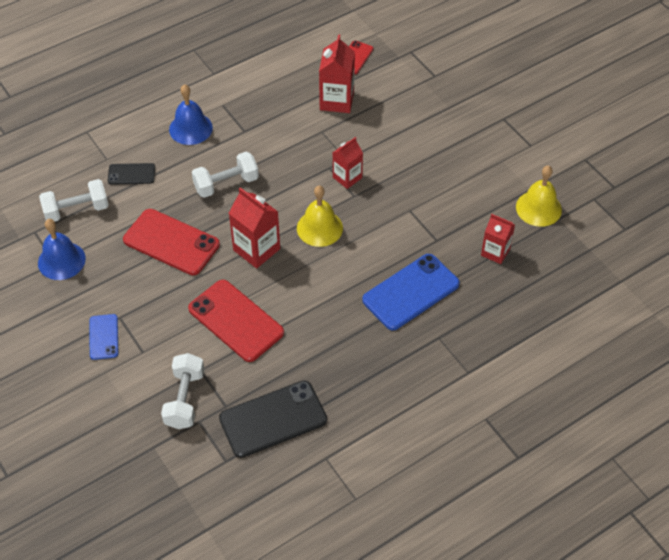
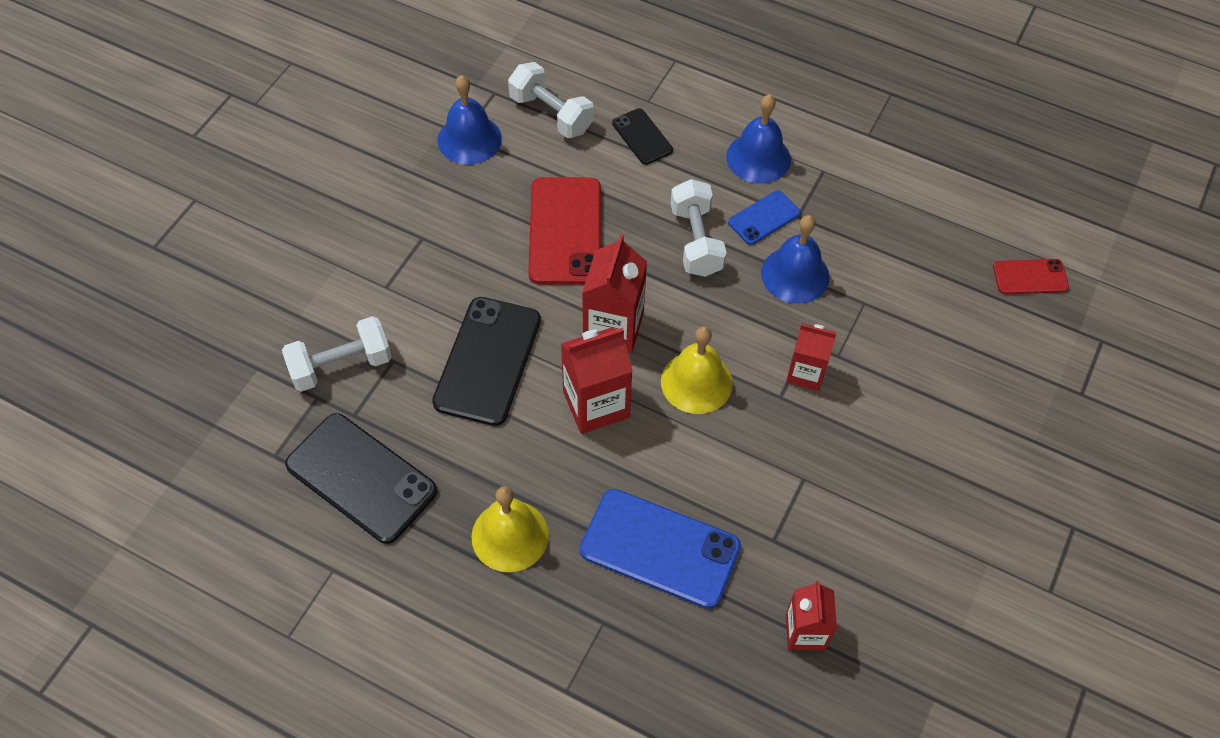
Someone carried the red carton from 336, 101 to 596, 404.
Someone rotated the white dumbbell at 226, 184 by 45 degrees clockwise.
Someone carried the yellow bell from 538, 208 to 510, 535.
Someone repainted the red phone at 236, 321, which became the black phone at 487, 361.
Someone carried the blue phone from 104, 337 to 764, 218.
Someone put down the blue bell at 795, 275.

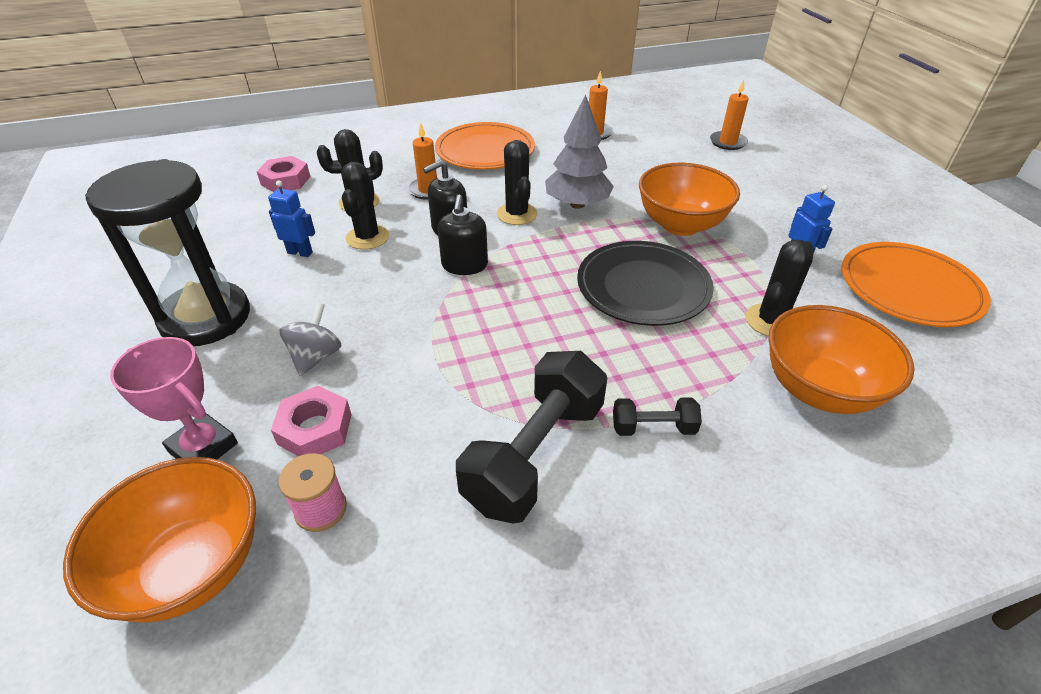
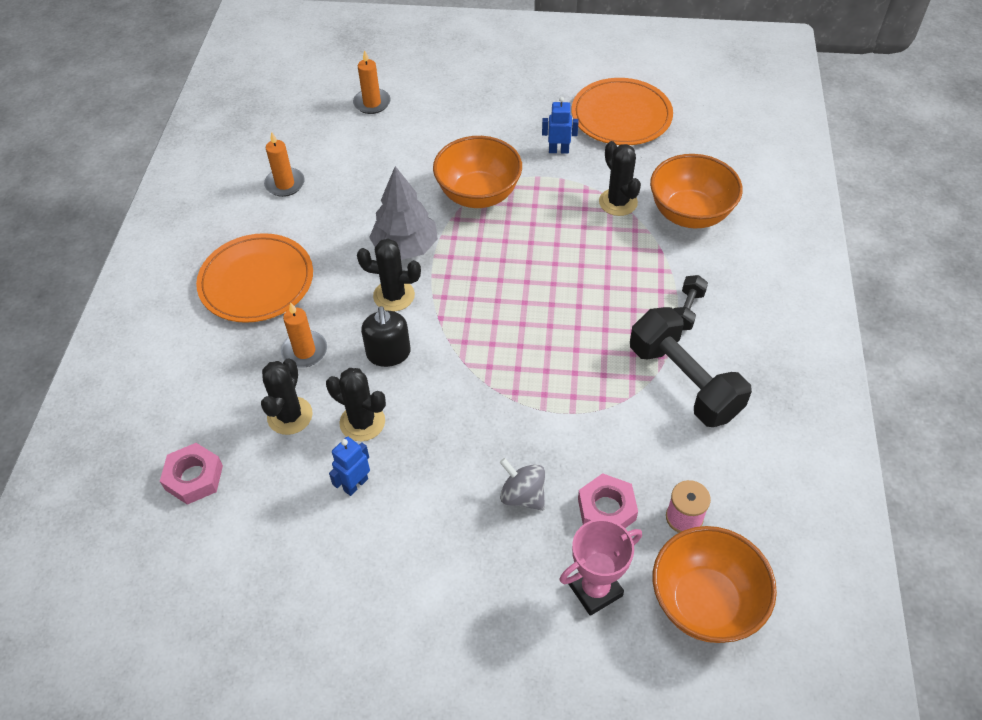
Someone took away the black hourglass at 206, 318.
Someone took away the black soap dispenser at 464, 265.
Someone took away the black plate at 643, 287.

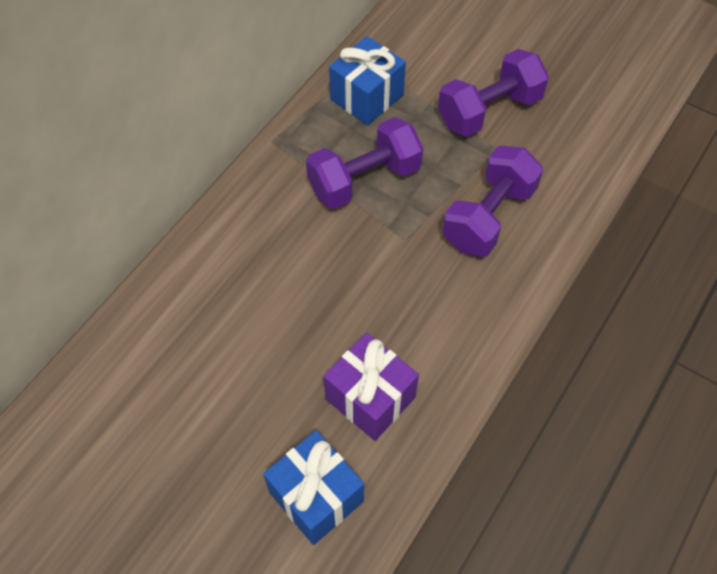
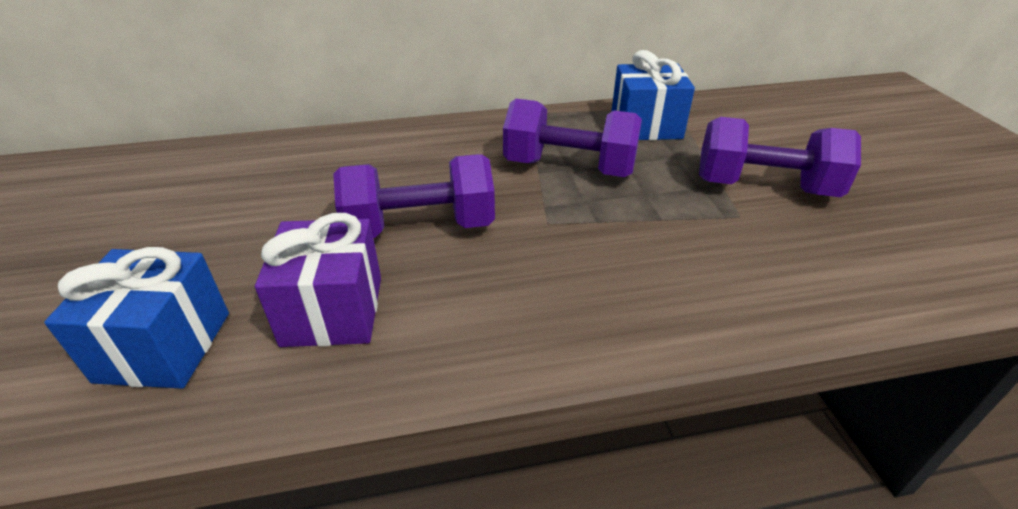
Someone carried the purple dumbbell from 489, 217 to 420, 227.

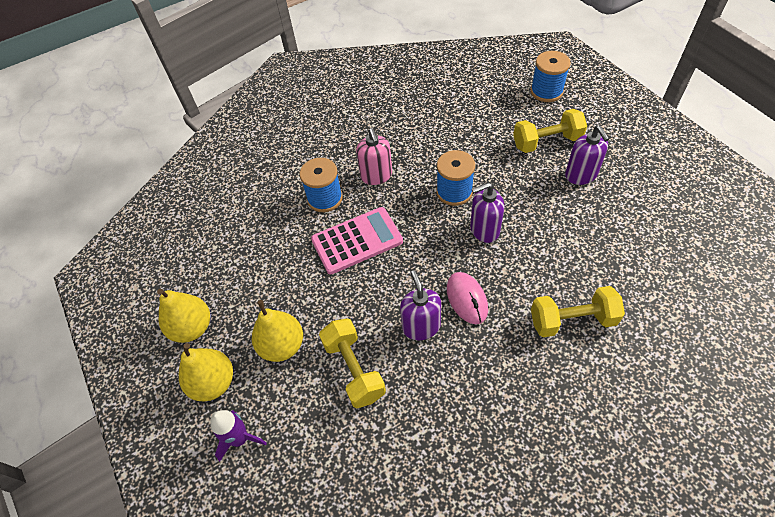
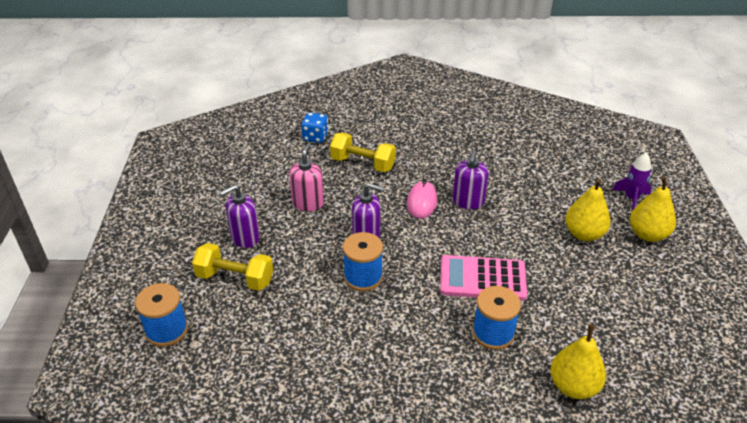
Someone rotated the purple soap dispenser at 581, 175 by 135 degrees counterclockwise.
Someone carried the pink soap dispenser from 376, 176 to 308, 203.
Someone carried the yellow pear from 192, 328 to 573, 386.
Someone took away the yellow dumbbell at 354, 369.
Someone put down the blue dice at 315, 137.

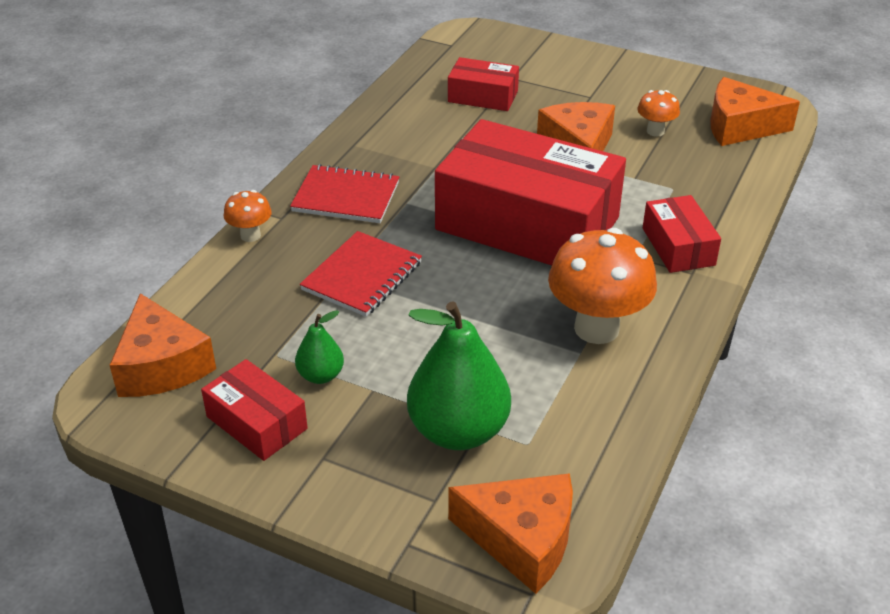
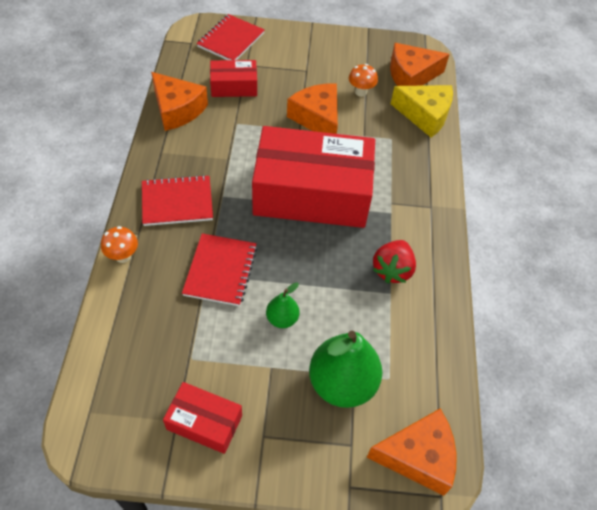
Someone took away the red box at 678, 246.
Someone swapped the orange mushroom at 596, 328 for the red strawberry at 392, 270.
Someone carried the orange cheese from 162, 365 to 177, 109.
Someone carried the green pear from 321, 375 to 282, 319.
Someone put down the red notebook at 231, 40.
Someone put down the yellow cheese at 425, 115.

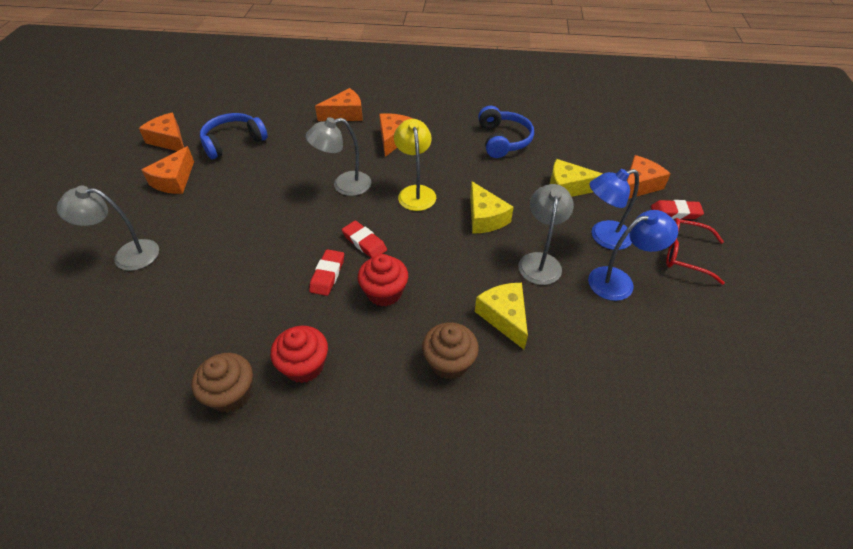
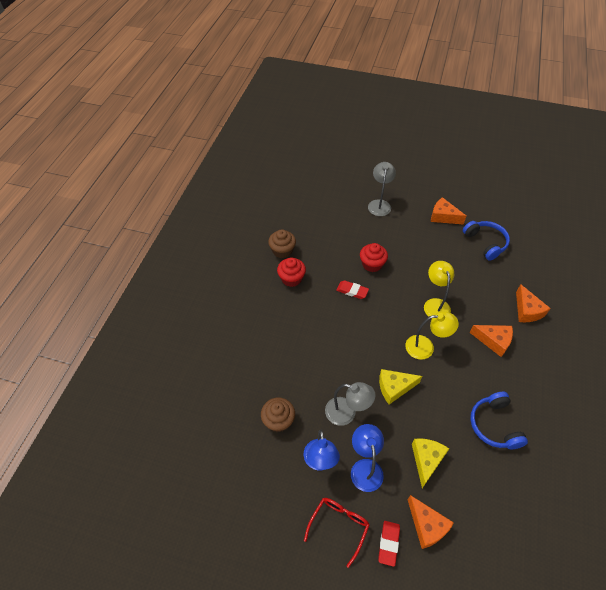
Someone rotated the blue headphones at 503, 140 by 75 degrees clockwise.
Someone took away the orange cheese at 169, 140.
Someone repainted the grey lamp at 344, 185, which became the yellow lamp at 435, 304.
Someone took away the red eraser at 364, 242.
Someone carried the red cupcake from 384, 292 to 372, 264.
Someone took away the yellow cheese at 504, 317.
Someone carried the brown cupcake from 449, 362 to 278, 421.

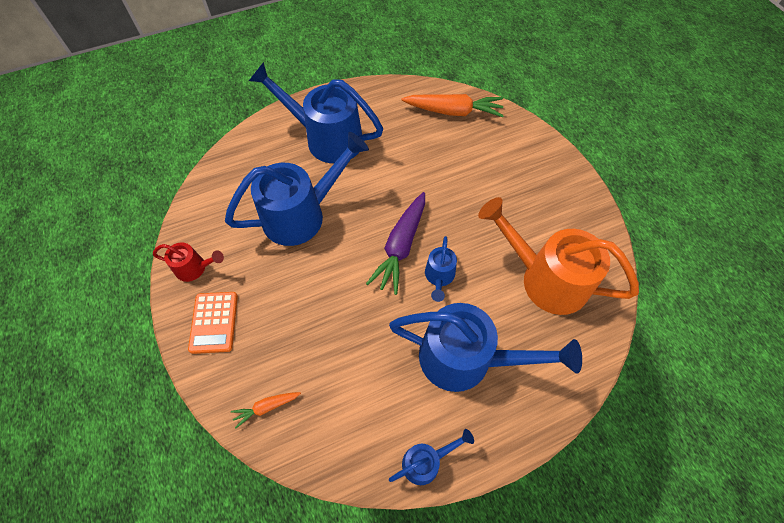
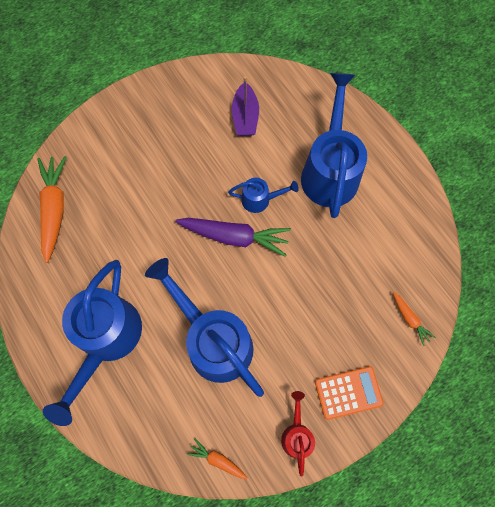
Someone swapped the orange watering can at 545, 278 for the purple boat at 245, 117.
Someone took away the blue watering can at 426, 461.
Someone put down the orange carrot at 218, 460.

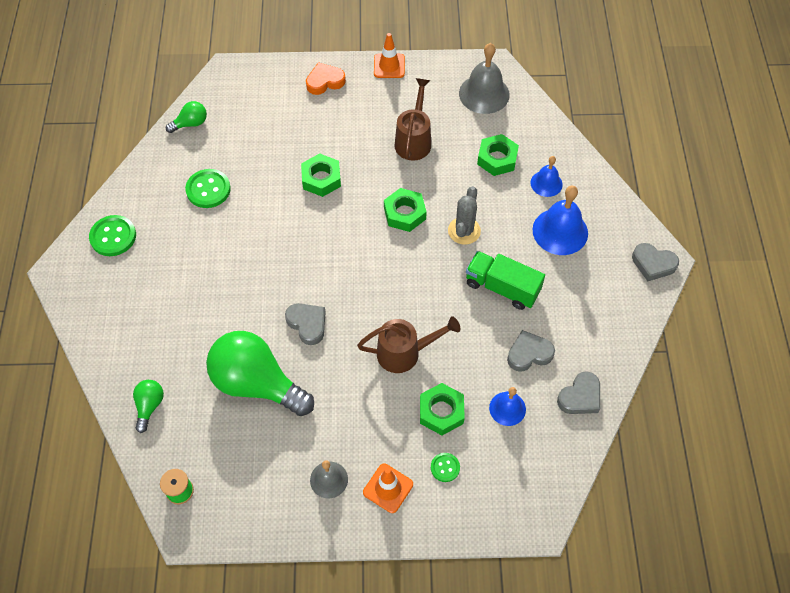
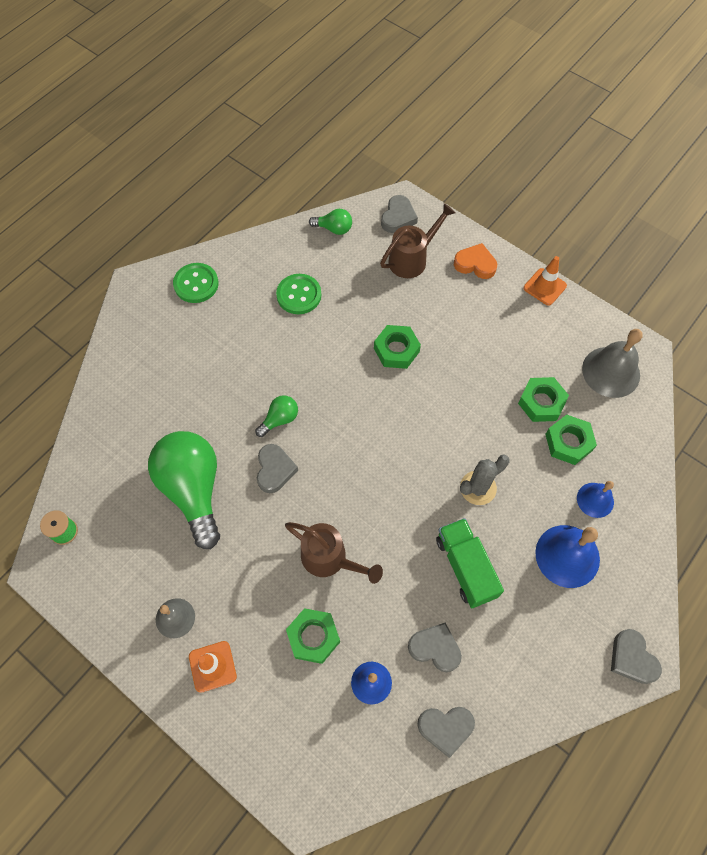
Someone carried the brown watering can from 414, 140 to 412, 259.
Someone carried the green nut from 404, 213 to 541, 402.
Someone carried the green light bulb from 149, 406 to 279, 419.
Someone took away the green button at 445, 467.
Someone put down the grey heart at 398, 217.

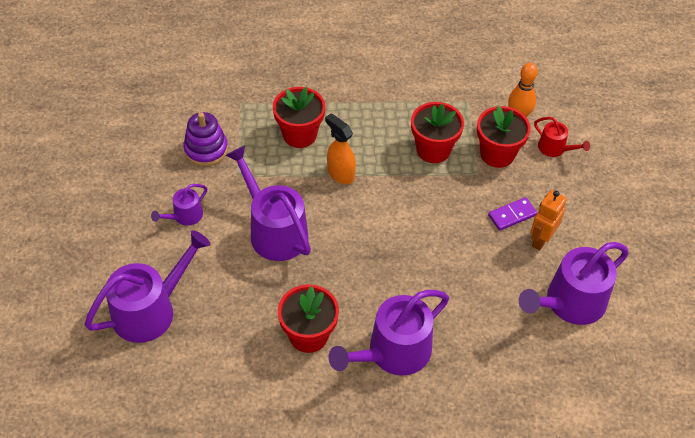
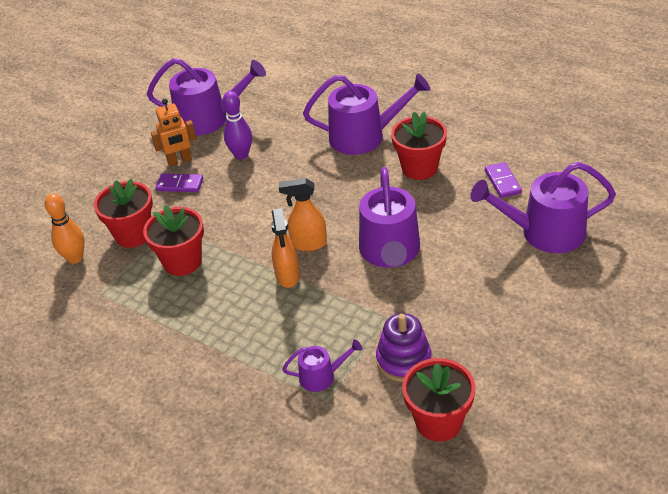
Someone carried the red flower pot from 299, 134 to 438, 422.
Someone took away the red watering can at 554, 148.
Someone carried the purple watering can from 185, 216 to 321, 376.
Someone put down the purple bowling pin at 241, 155.
Someone put down the purple domino at 502, 182.
Someone put down the orange spray bottle at 308, 244.

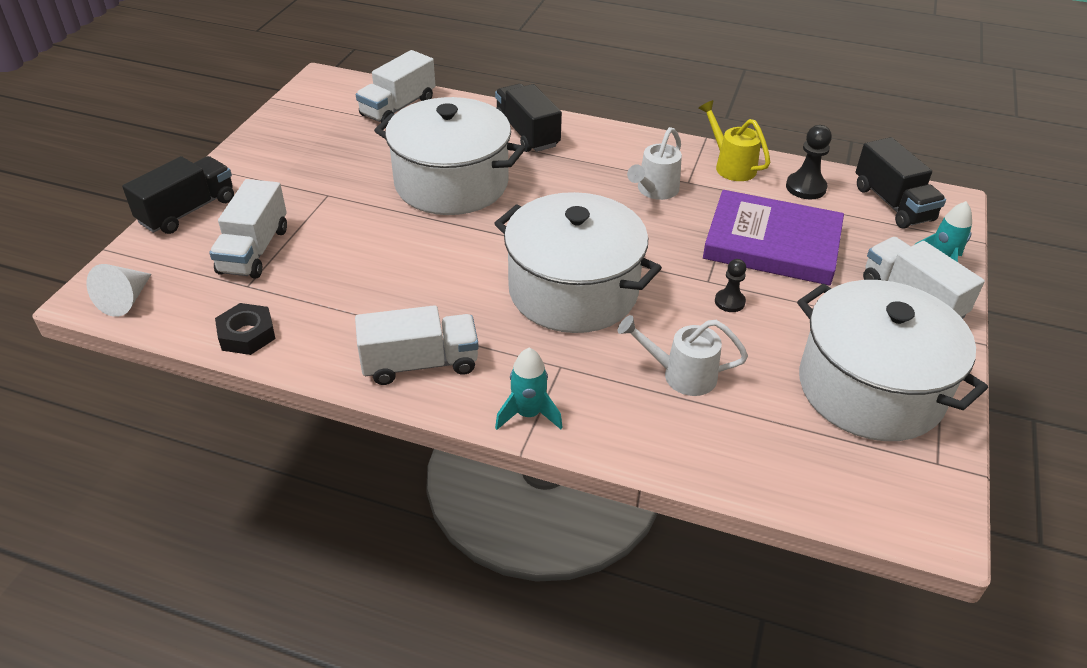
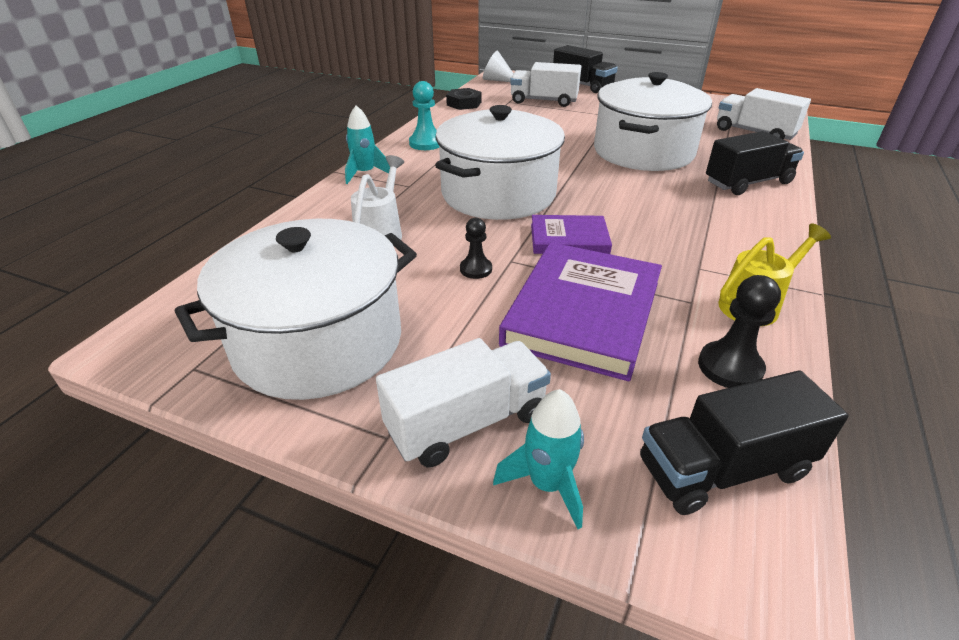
Someone took away the white watering can at 655, 191.
Someone swapped the white truck at 420, 363 for the turquoise pawn at 426, 143.
Someone put down the purple book at 569, 239.

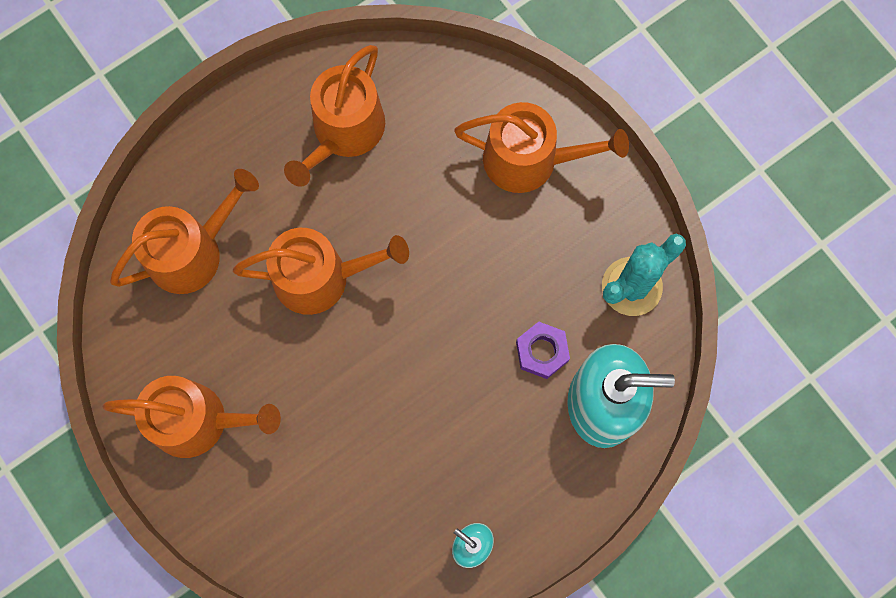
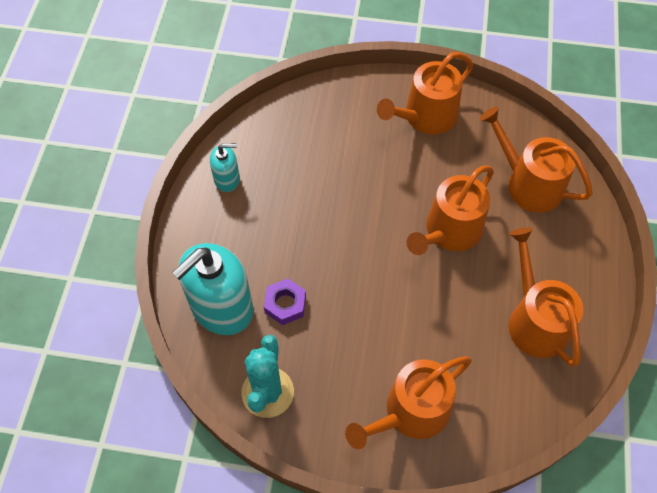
Someone rotated the orange watering can at 192, 251 by 120 degrees clockwise.

